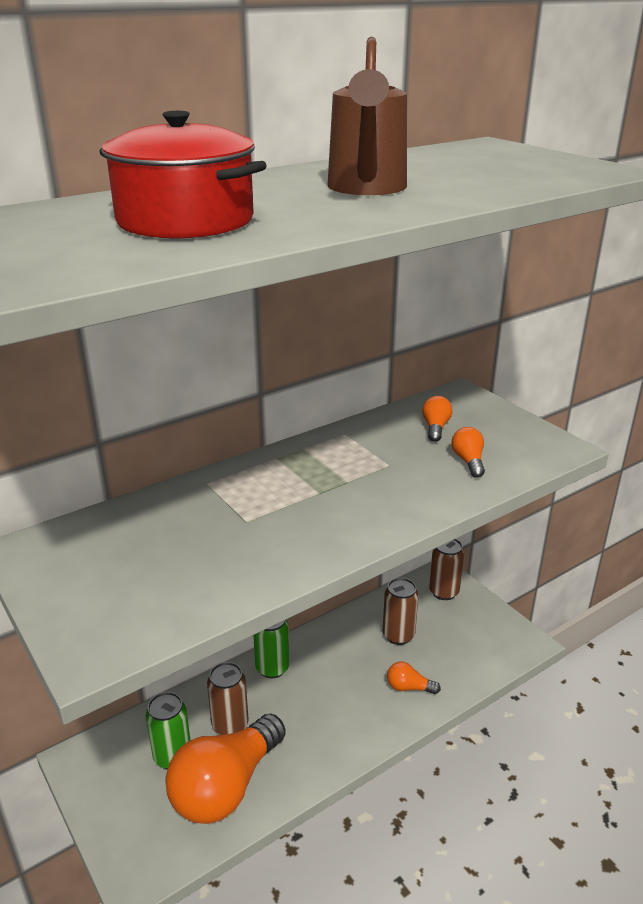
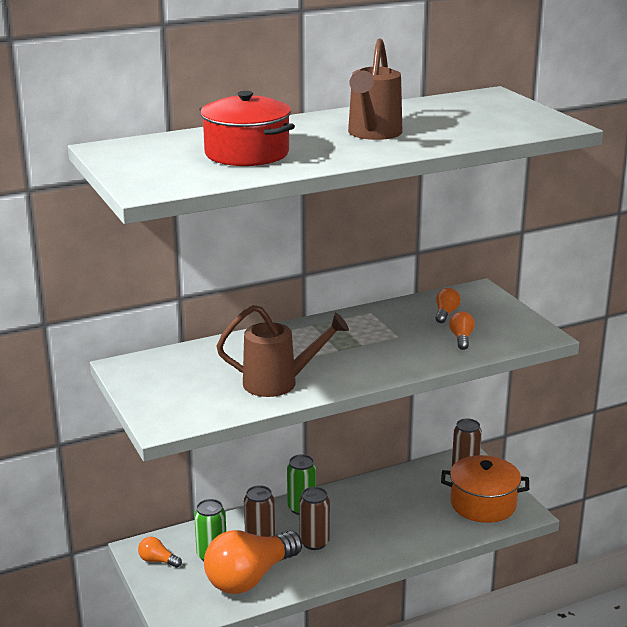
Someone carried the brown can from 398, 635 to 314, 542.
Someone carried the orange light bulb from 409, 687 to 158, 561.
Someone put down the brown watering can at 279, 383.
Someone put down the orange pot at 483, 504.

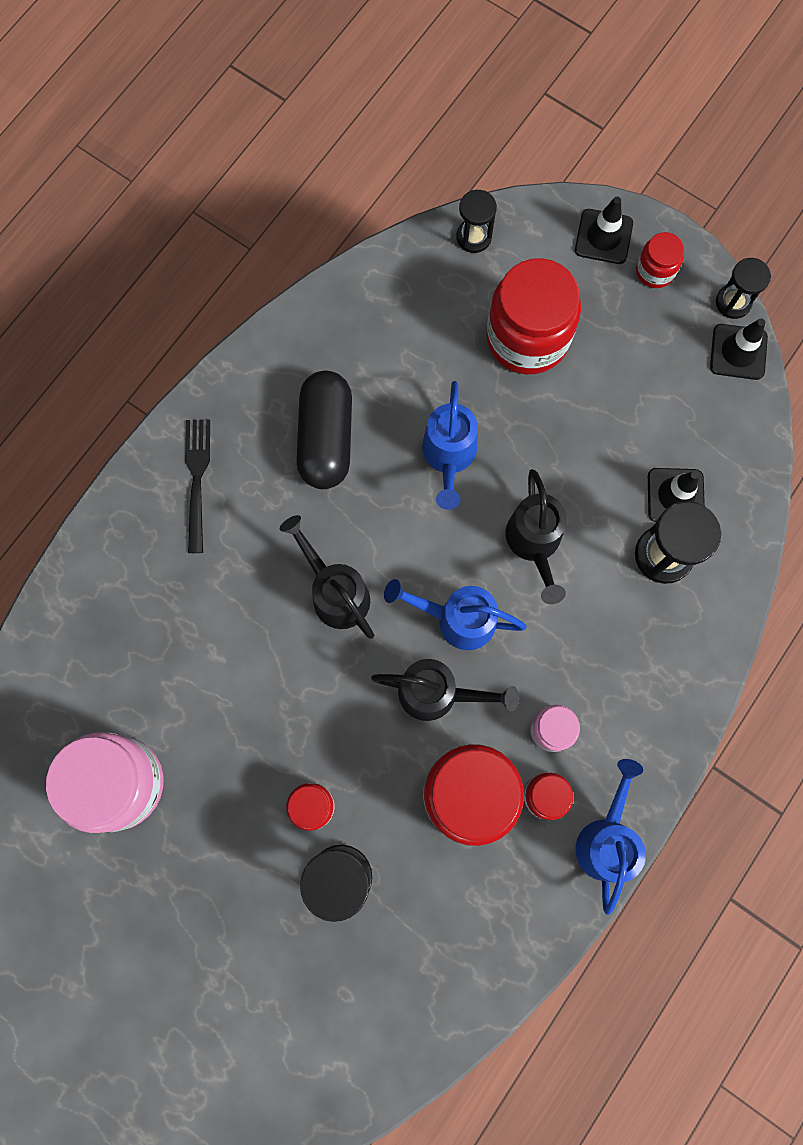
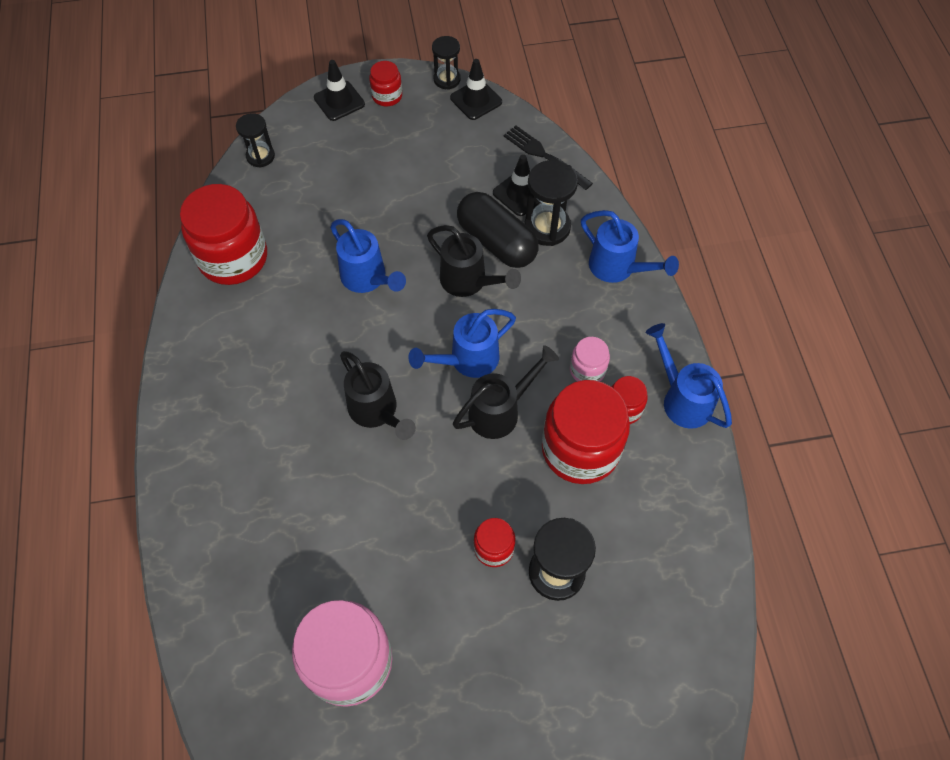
Someone carried the red jar from 527, 338 to 233, 258.
Someone carried the black capsule from 326, 438 to 497, 242.
Someone carried the black fork from 197, 479 to 544, 156.
Someone rotated the black watering can at 336, 593 by 135 degrees counterclockwise.
Someone put down the blue watering can at 617, 268.

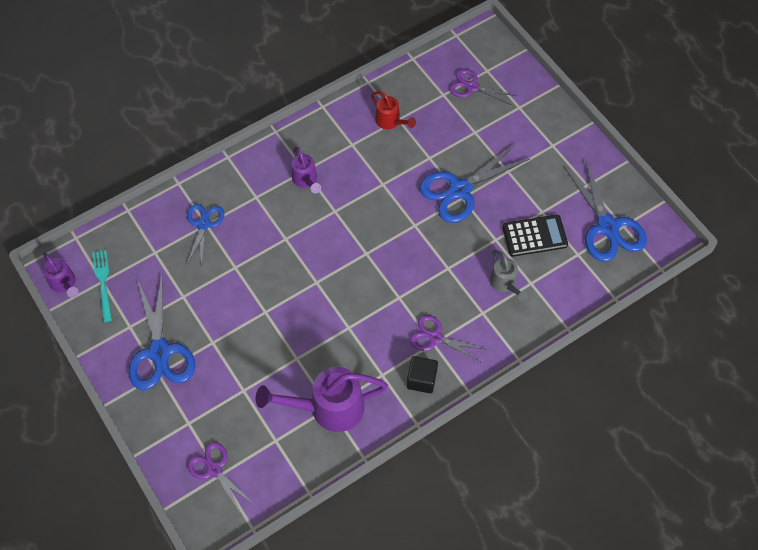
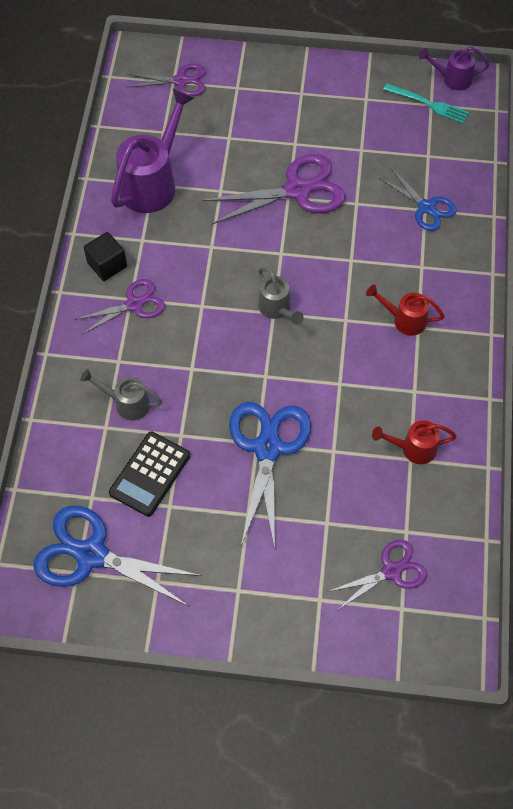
Someone repainted the purple watering can at 306, 180, which became the red watering can at 404, 320.
Someone took away the blue scissors at 160, 352.
Someone put down the purple scissors at 297, 190.
Someone put down the grey watering can at 277, 309.

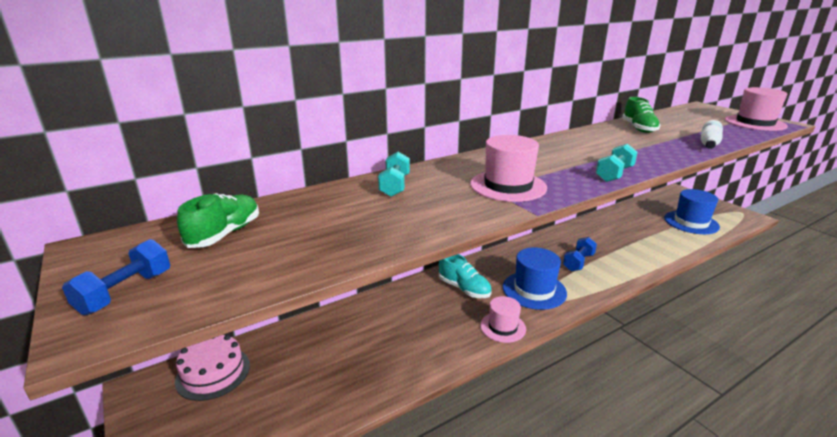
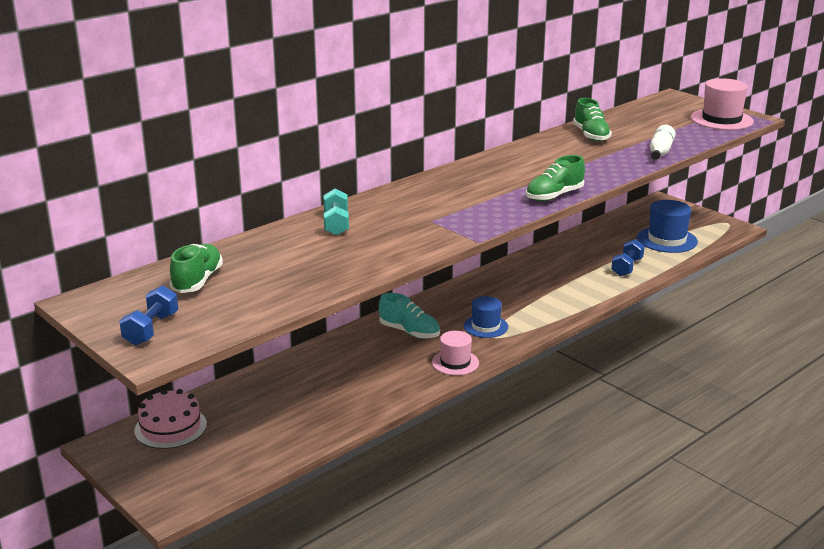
Someone took away the pink hat at 508, 186.
Someone swapped the turquoise dumbbell at 614, 174 for the green shoe at 554, 196.
Someone carried the blue dumbbell from 578, 262 to 627, 267.
Someone scaled the blue hat at 534, 290 by 0.65.

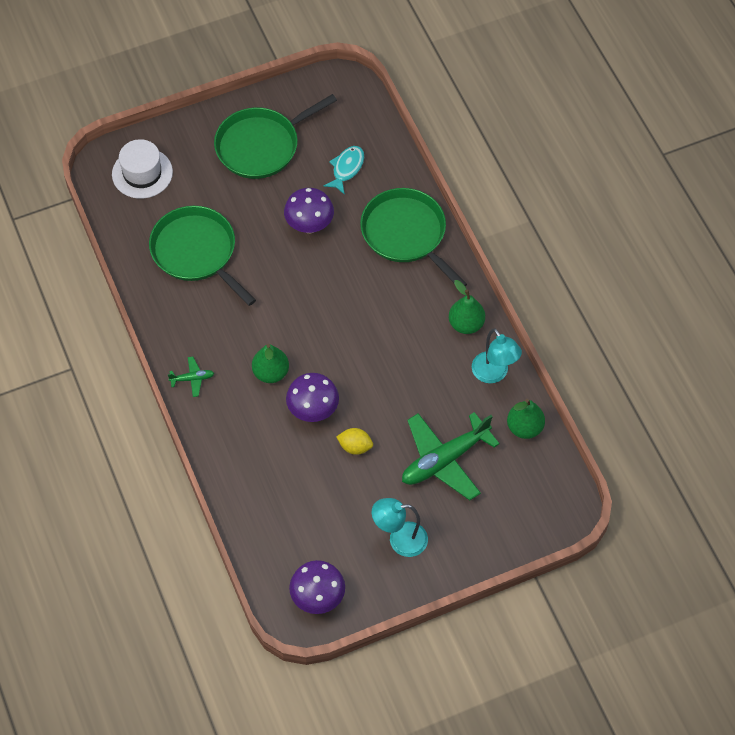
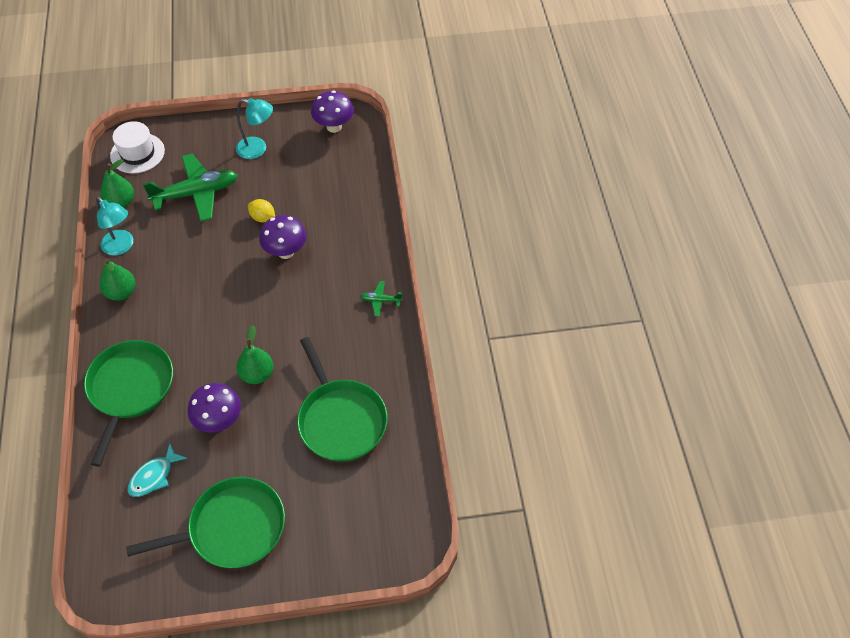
Someone carried the white hat from 142, 173 to 137, 153.
Someone rotated the green pan at 406, 234 by 150 degrees counterclockwise.
Someone rotated the turquoise lamp at 494, 374 by 150 degrees clockwise.
Someone carried the green pear from 271, 373 to 257, 374.

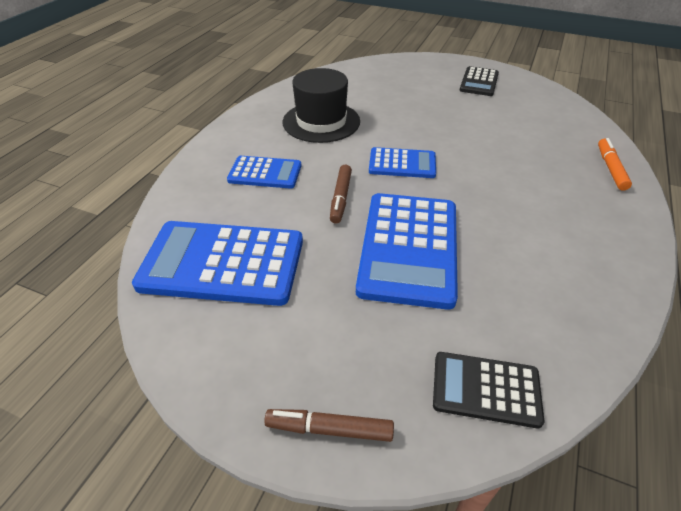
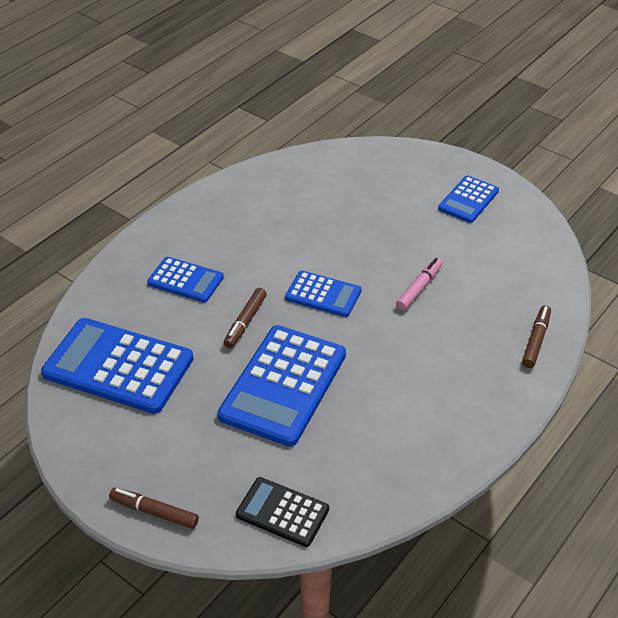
Someone repainted the black calculator at 479, 82, which became the blue calculator at 468, 200.
Someone took away the black hat at 321, 122.
Someone repainted the orange marker at 610, 168, which became the brown marker at 536, 340.
Someone put down the pink marker at 419, 288.

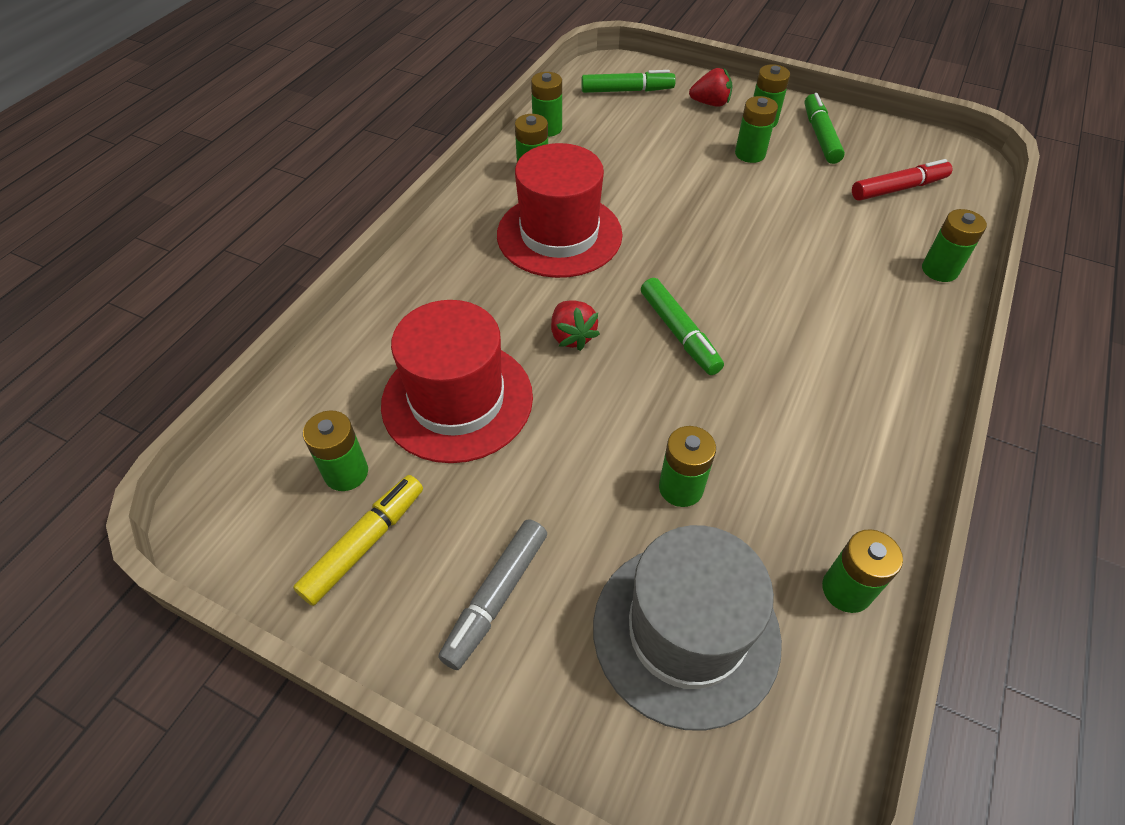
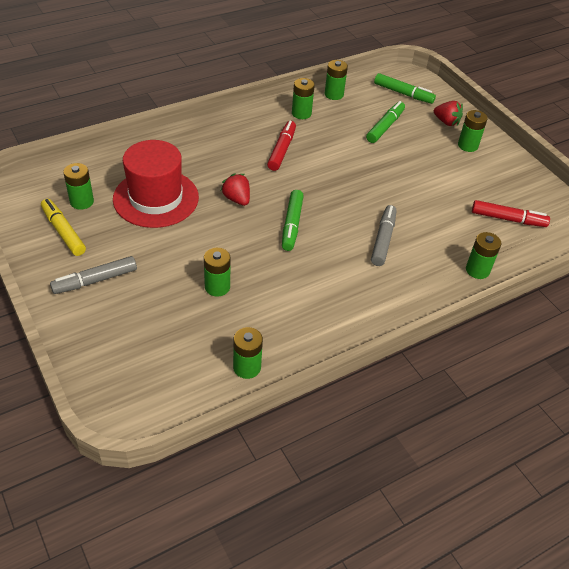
Someone carried the green marker from 820, 136 to 385, 127.
Someone took away the green battery at 750, 154.
Someone swapped the red hat at 559, 234 for the red marker at 281, 150.
Someone rotated the red strawberry at 572, 336 by 135 degrees clockwise.
Someone rotated the yellow marker at 364, 544 by 105 degrees counterclockwise.
Someone took away the grey hat at 686, 632.
Someone put down the grey marker at 383, 240.

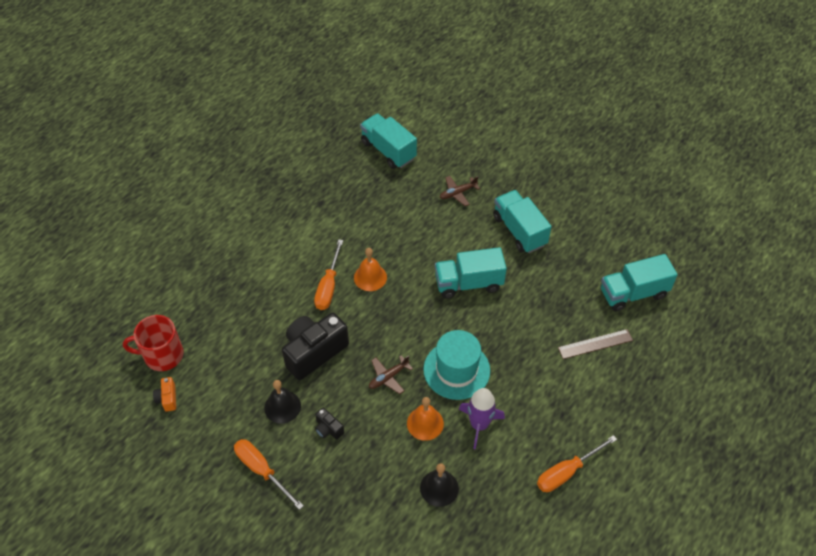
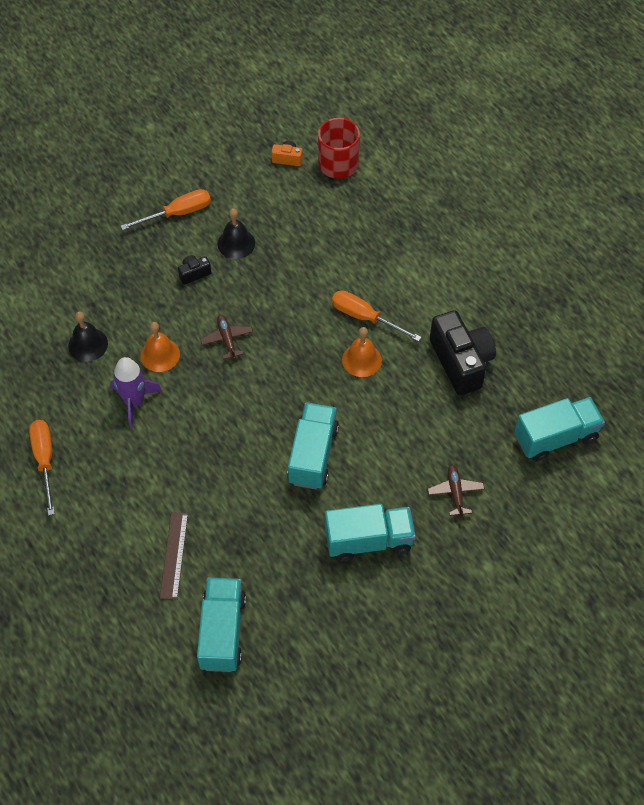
Someone carried the black camera from 314, 352 to 461, 362.
Someone took away the turquoise hat at 456, 370.

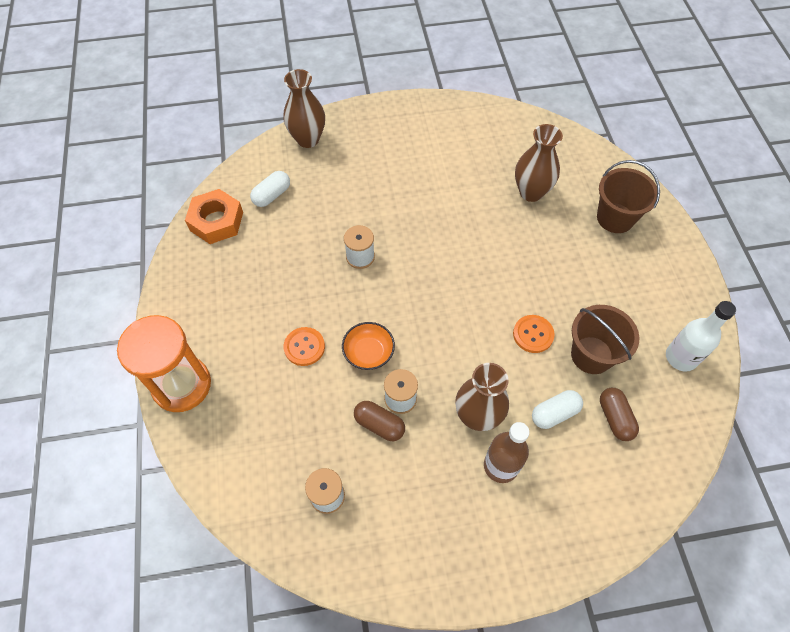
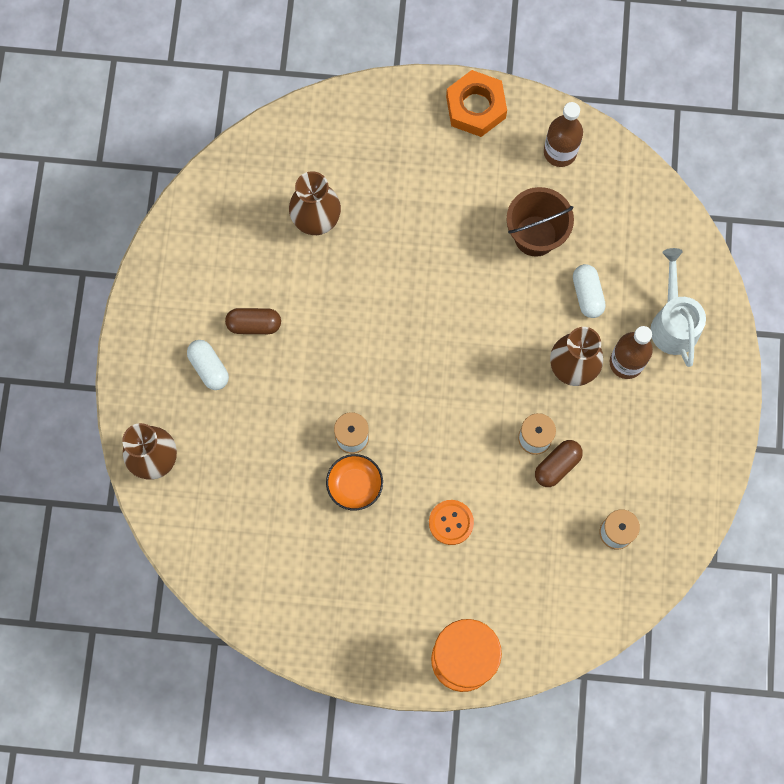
Someone took away the brown bucket at 615, 218.
Someone carried the white capsule from 272, 195 to 209, 368.
Someone carried the orange nut from 216, 221 to 476, 107.
Someone repainted the white bottle at 681, 357, which became the brown bottle at 560, 152.
Someone took away the orange button at 533, 334.
Someone carried the orange bowl from 368, 352 to 355, 485.
Someone carried the brown capsule from 615, 418 to 254, 324.
Someone put down the white watering can at 673, 322.

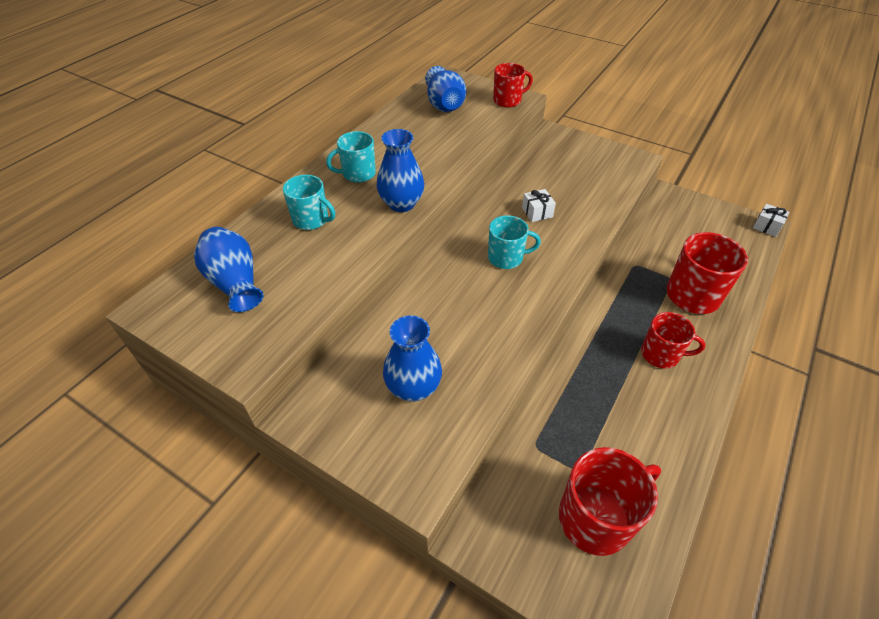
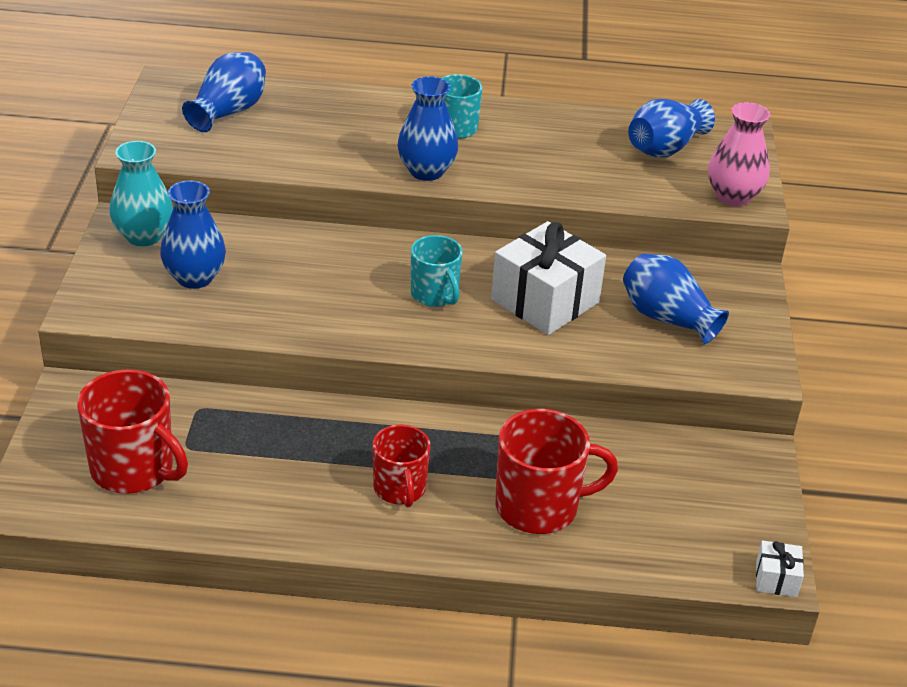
Someone swapped the red mug at 508, 100 for the pink vase at 733, 196.
Someone took away the turquoise mug at 311, 220.
Someone scaled the white gift at 537, 212 by 2.24.
Someone put down the turquoise vase at 144, 236.
Someone put down the blue vase at 667, 318.

